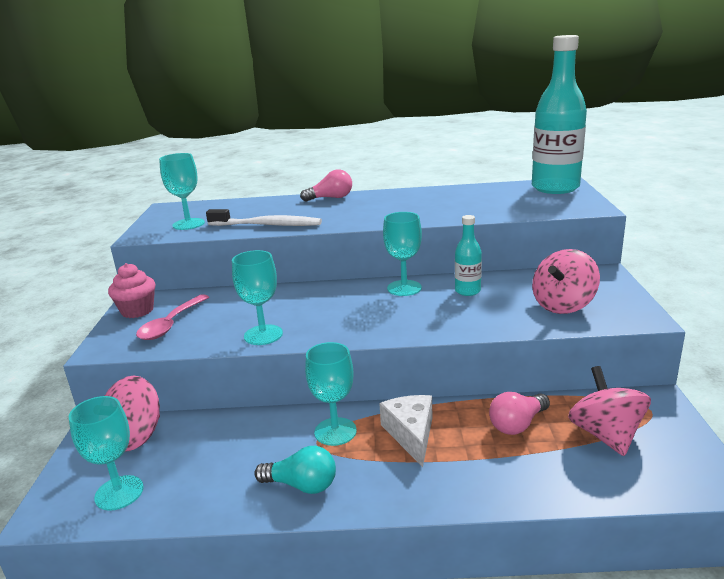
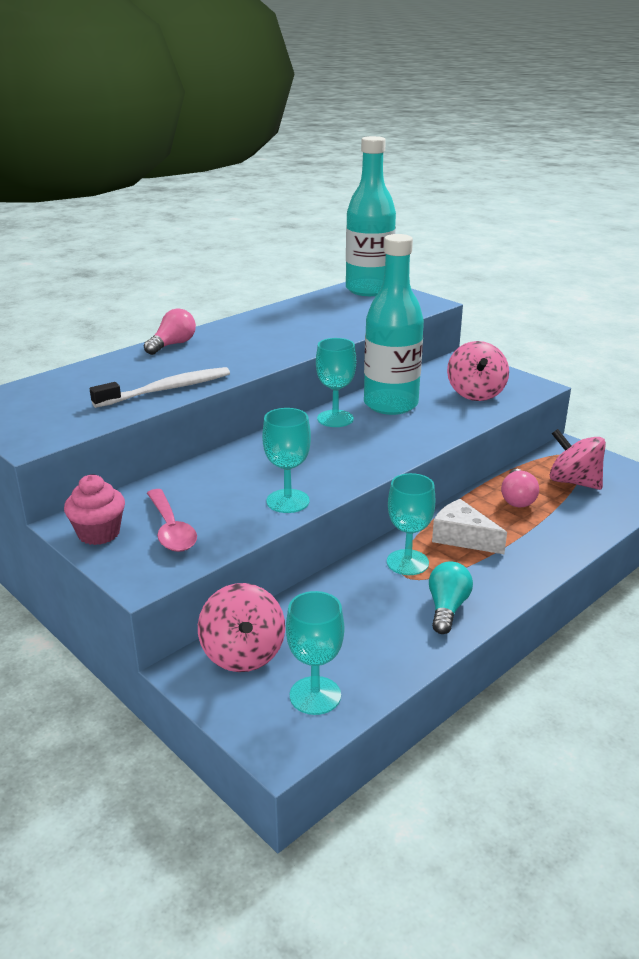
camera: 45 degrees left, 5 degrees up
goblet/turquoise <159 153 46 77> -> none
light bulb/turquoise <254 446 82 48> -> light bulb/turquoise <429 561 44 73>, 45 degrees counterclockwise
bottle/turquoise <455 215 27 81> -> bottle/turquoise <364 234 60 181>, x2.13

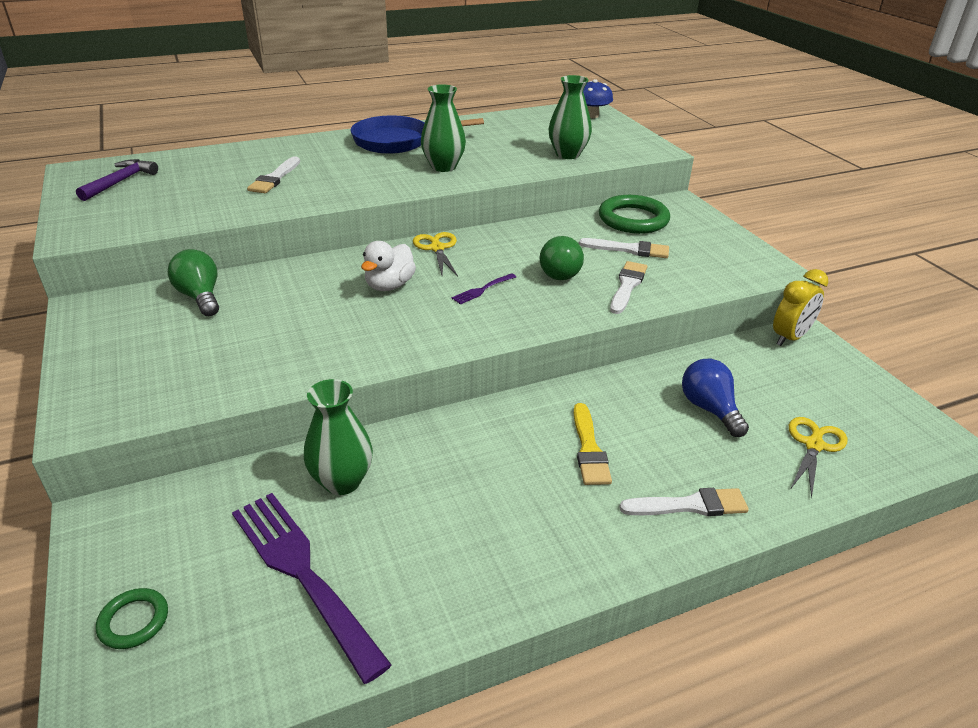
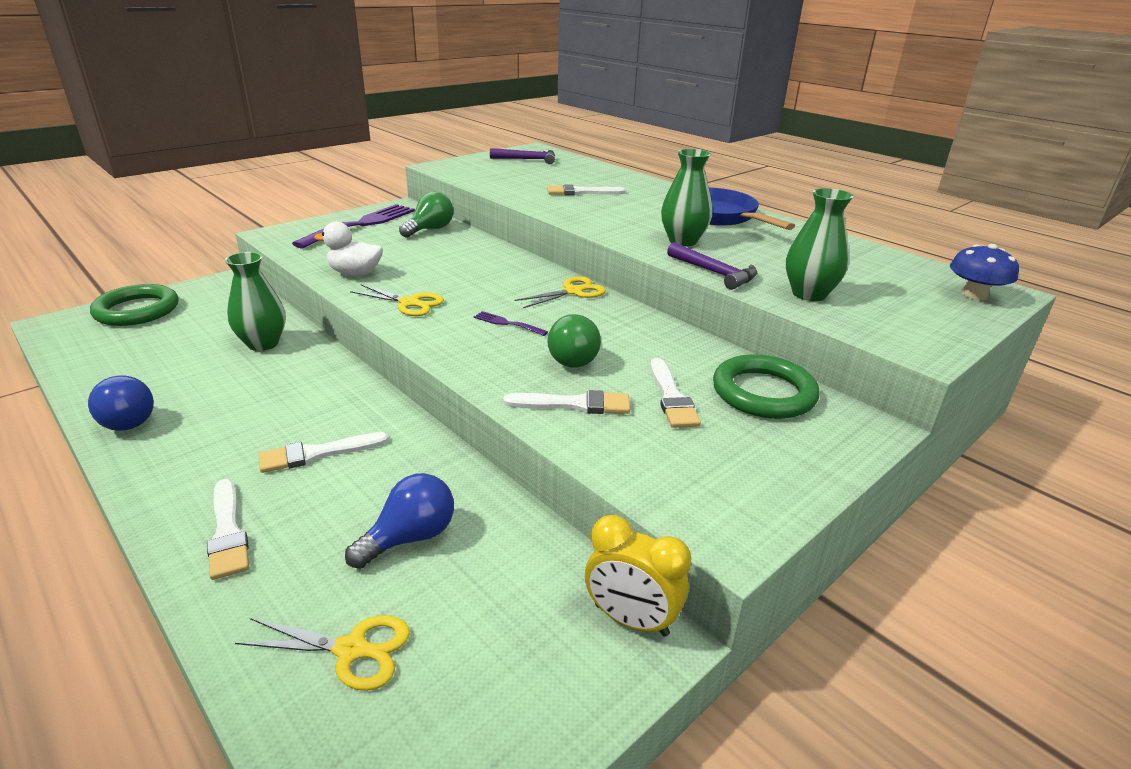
camera: 70 degrees right, 5 degrees down
ring/green <96 588 72 61> -> ring/green <90 284 89 42>, x1.90
fork/purple <232 493 160 191> -> fork/purple <292 204 123 44>, moved
duck/white <361 241 55 50> -> duck/white <314 222 69 54>, moved
light bulb/green <540 236 44 44> -> light bulb/green <547 314 54 54>, 60 degrees counterclockwise
brush/yellow <573 403 39 82> -> brush/white <258 432 131 41>
none -> light bulb/blue <88 375 66 56>
none -> scissors/yellow <350 284 94 32>
none -> hammer/purple <667 242 90 48>

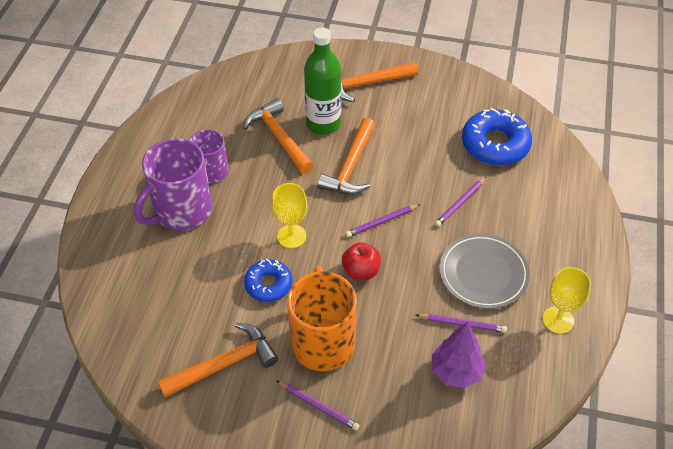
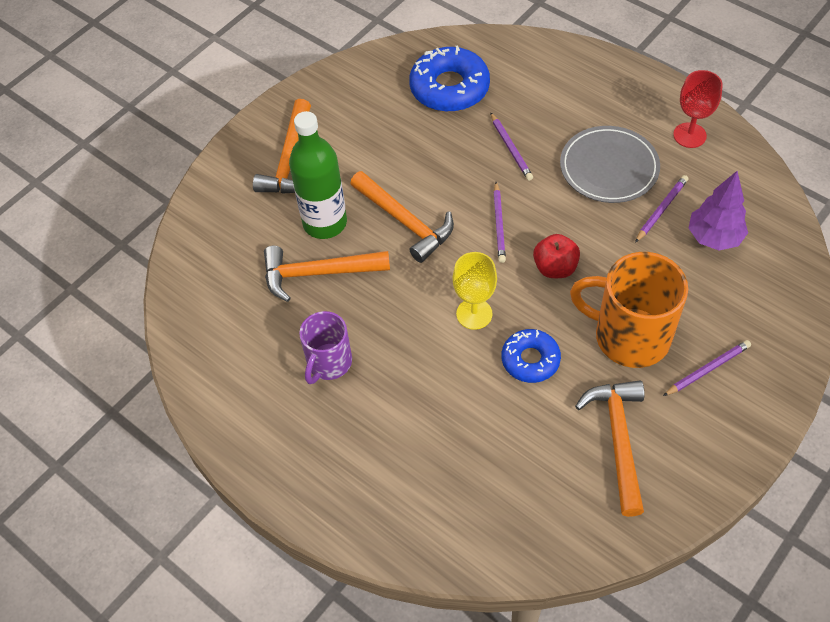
camera: 60 degrees left, 5 degrees up
mug/purple <134 138 78 93> -> none
goblet/yellow <543 267 48 67> -> goblet/red <673 70 50 78>

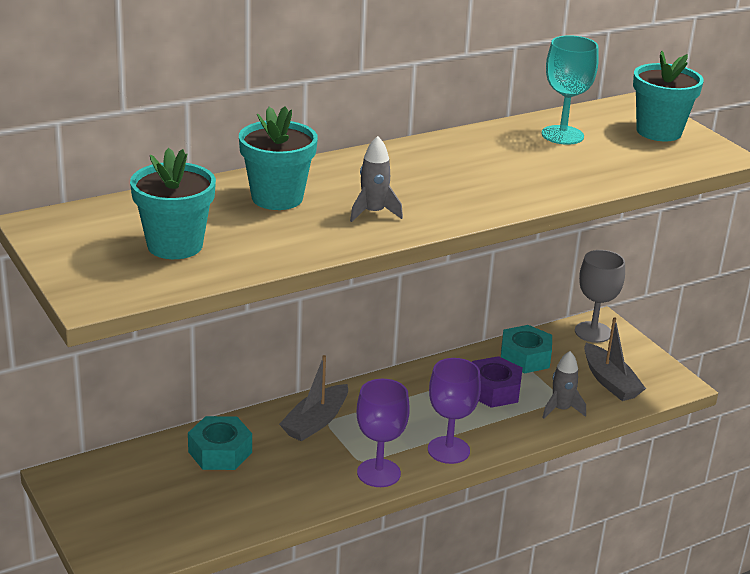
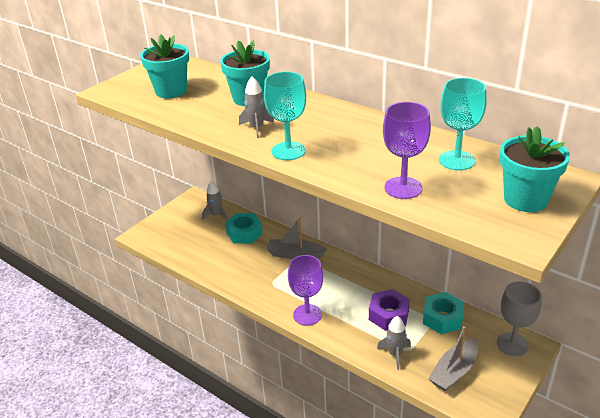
camera: 70 degrees right, 5 degrees up
goblet/purple <356 379 54 108> -> goblet/purple <383 102 48 97>, moved
none -> rocket/grey <202 181 26 40>
none -> goblet/turquoise <264 71 42 89>

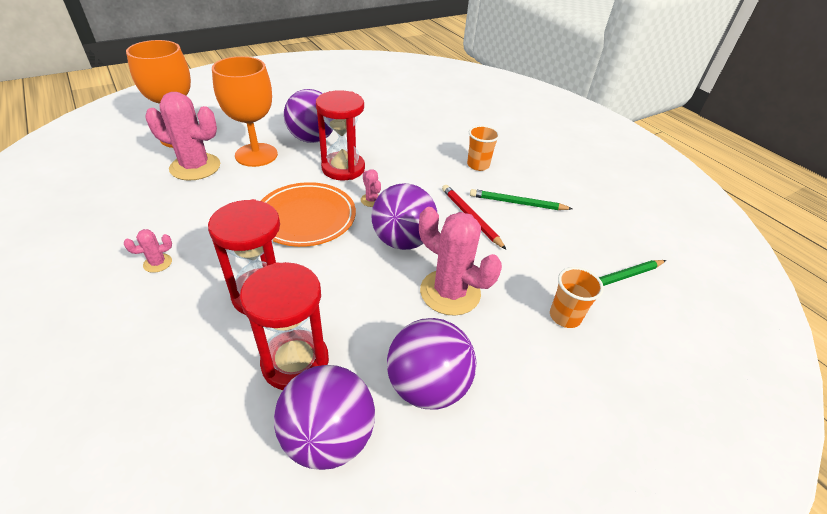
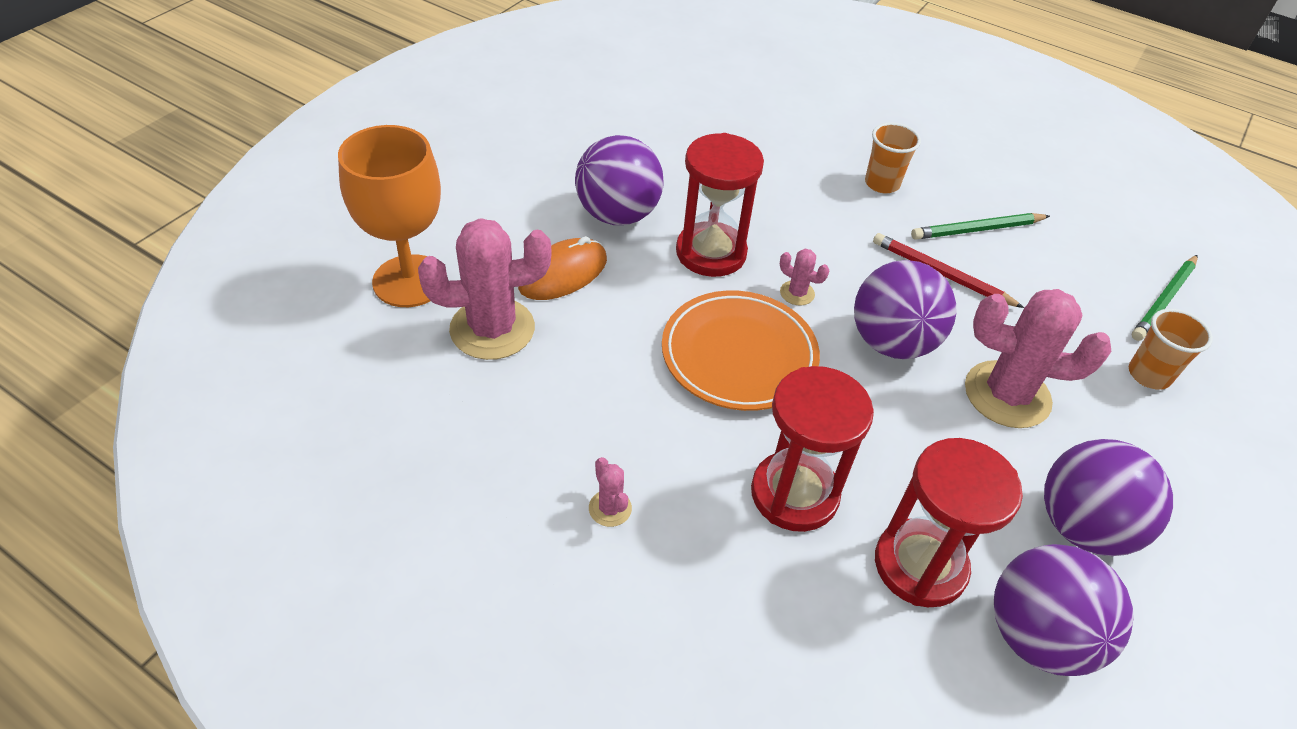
camera: 25 degrees left, 5 degrees up
cactus/pink <124 229 48 44> -> cactus/pink <589 457 43 70>, 60 degrees counterclockwise
goblet/orange <212 56 66 111> -> mouse/orange <518 236 89 64>

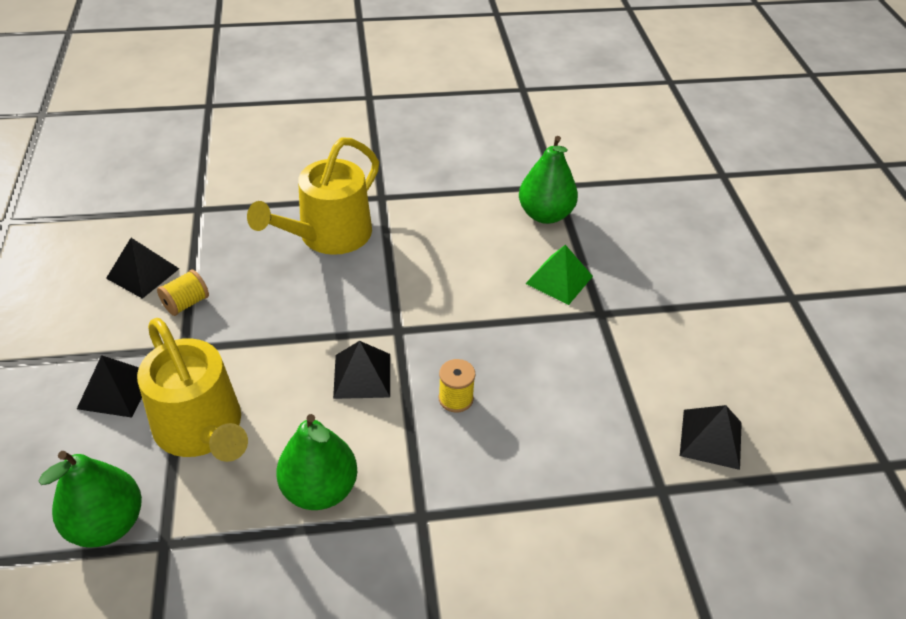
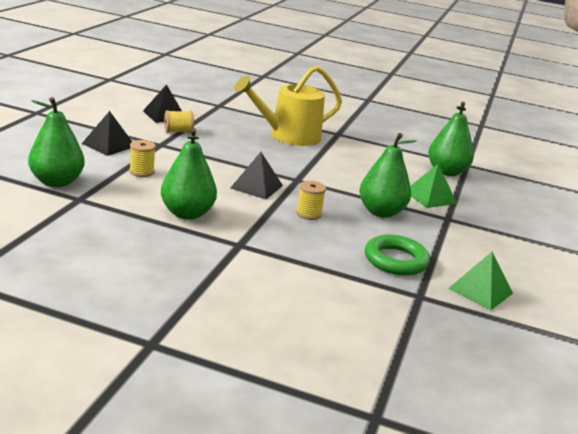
camera: 25 degrees right, 20 degrees down
watering can/yellow <137 318 111 144> -> spool/yellow <129 140 27 37>
pyramid/black <680 405 62 65> -> pyramid/green <448 252 65 58>
none -> pear/green <359 133 58 85>
none -> ring/green <365 235 65 41>

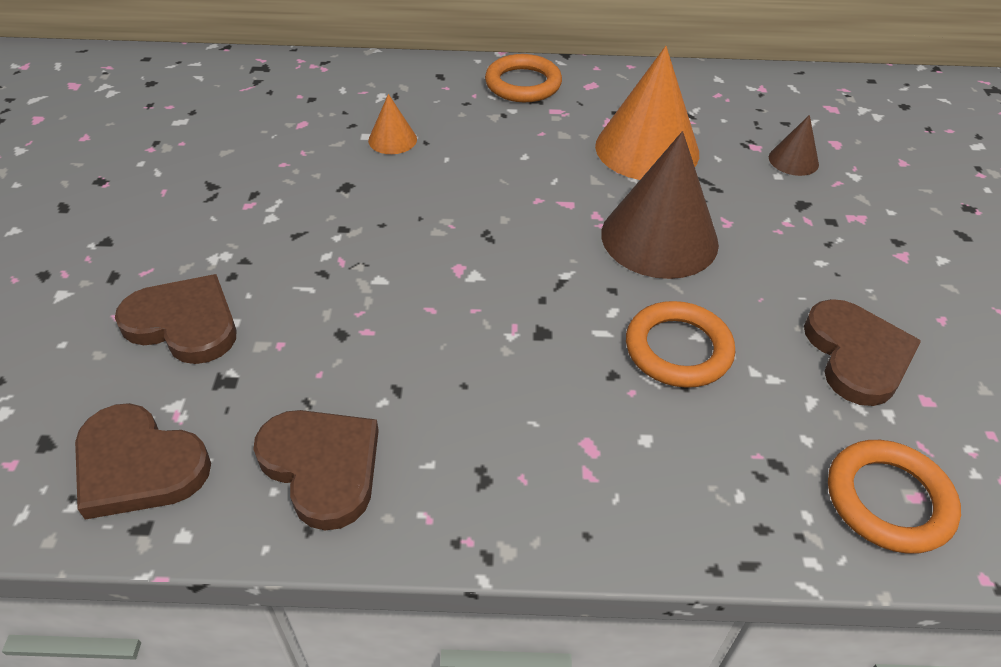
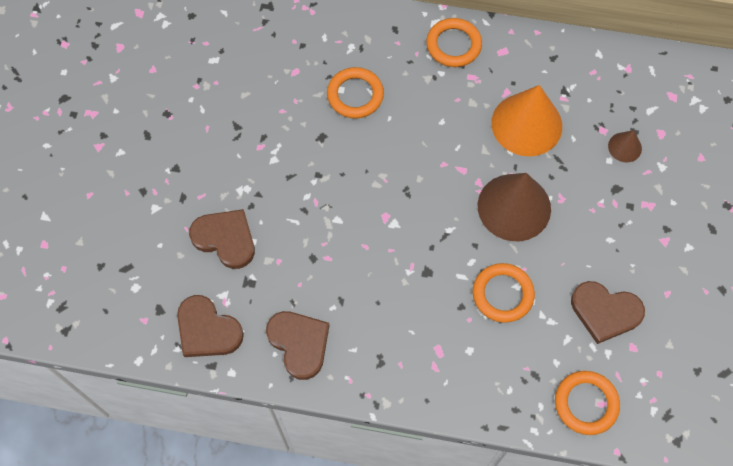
camera: 10 degrees right, 20 degrees up
cone/orange <368 94 49 60> -> ring/orange <327 67 57 52>
heart/brown <804 299 117 107> -> heart/brown <571 281 74 63>, 105 degrees clockwise

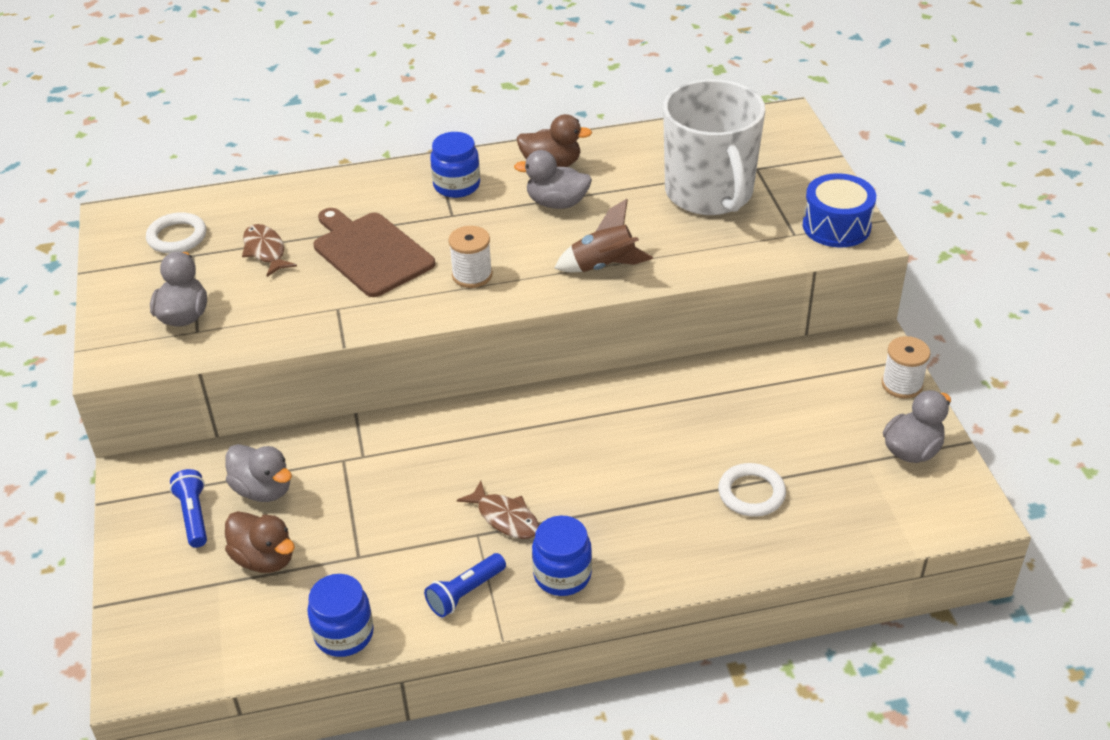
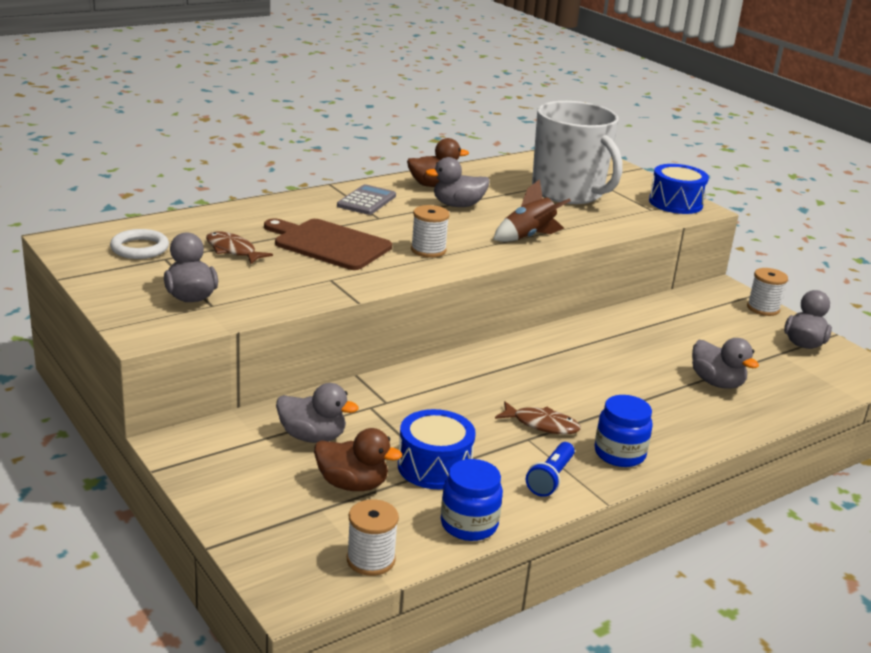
camera: 25 degrees left, 15 degrees down
flashlight/blue <170 469 37 79> -> none
jar/blue <430 132 50 66> -> calculator/grey <337 184 59 31>
ring/white <718 463 68 54> -> duck/grey <692 338 67 51>
none -> spool/white <347 500 52 76>
none -> drum/blue <398 409 78 80>

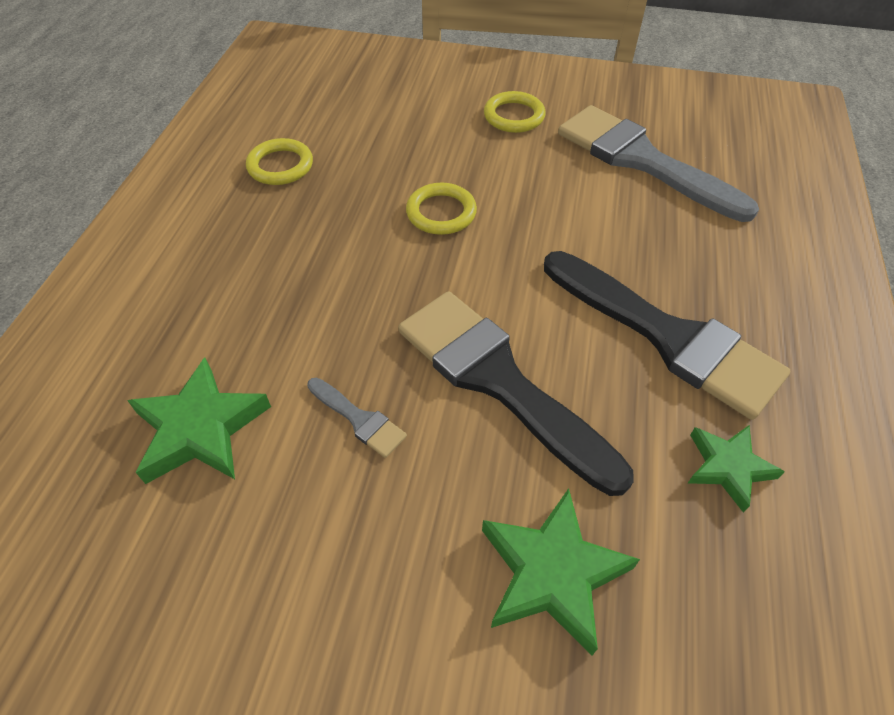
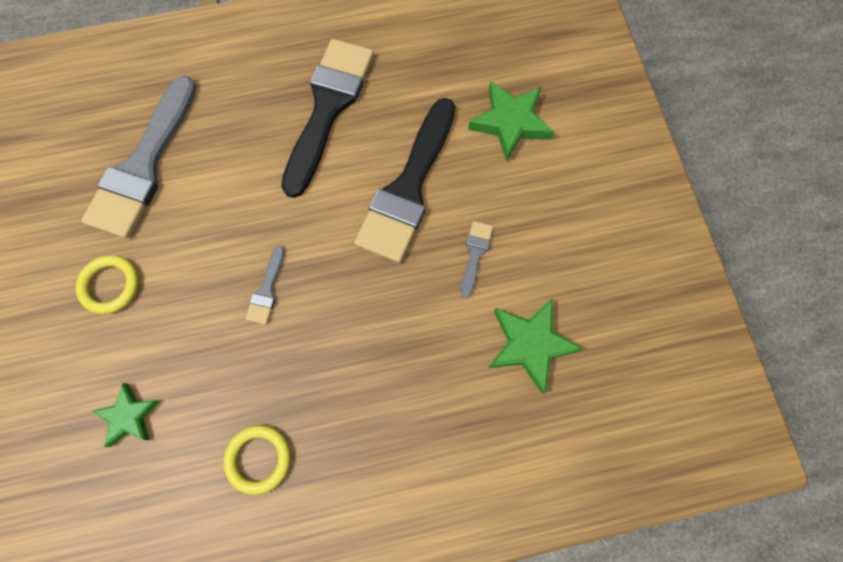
camera: 115 degrees left, 20 degrees up
ring/yellow <406 183 71 52> -> brush/grey <245 245 40 80>
star/green <688 425 97 88> -> star/green <92 383 68 64>, moved

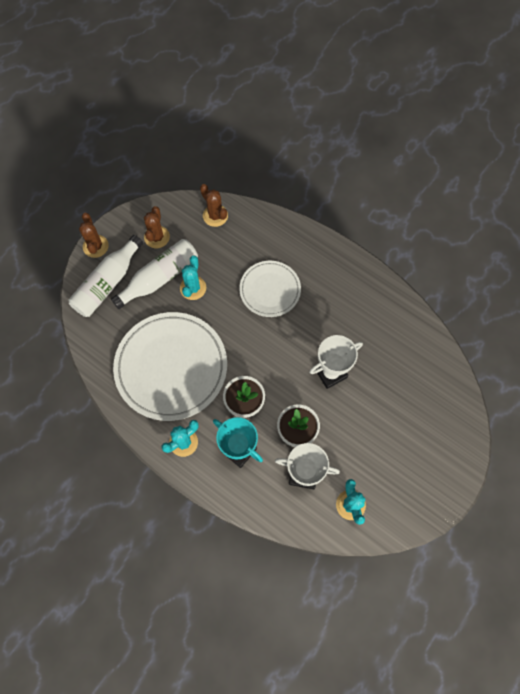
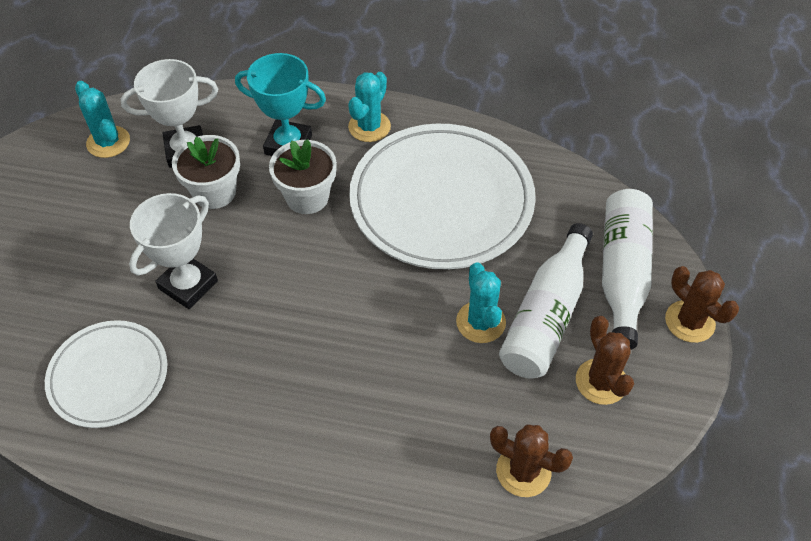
camera: 155 degrees right, 15 degrees down
plate/white <239 261 62 56> -> plate/white <45 320 122 108>, moved

